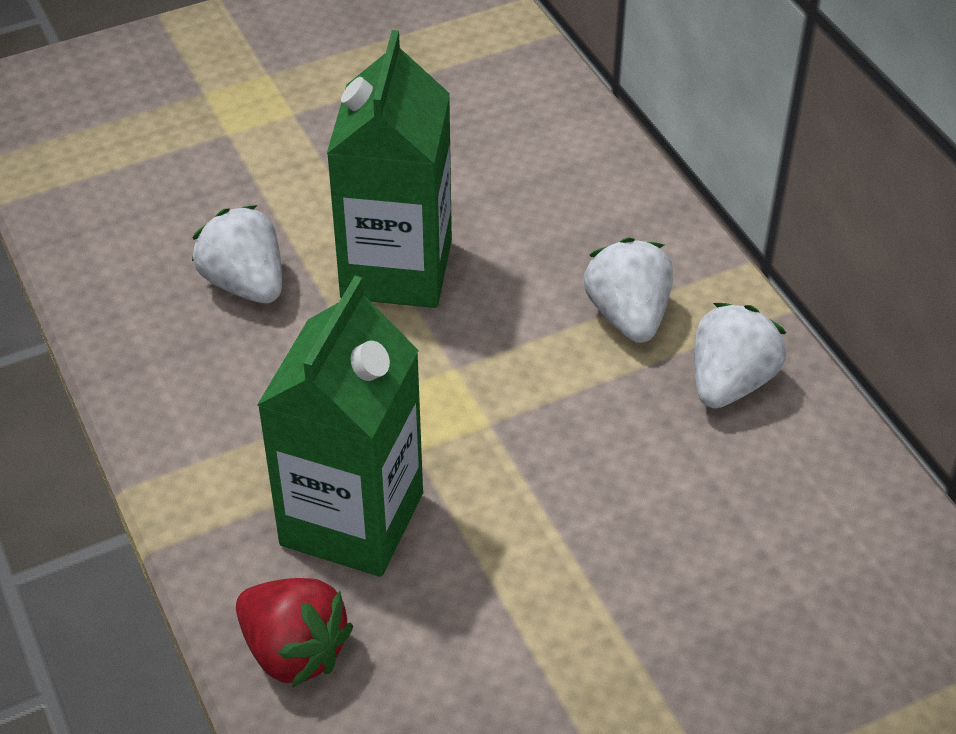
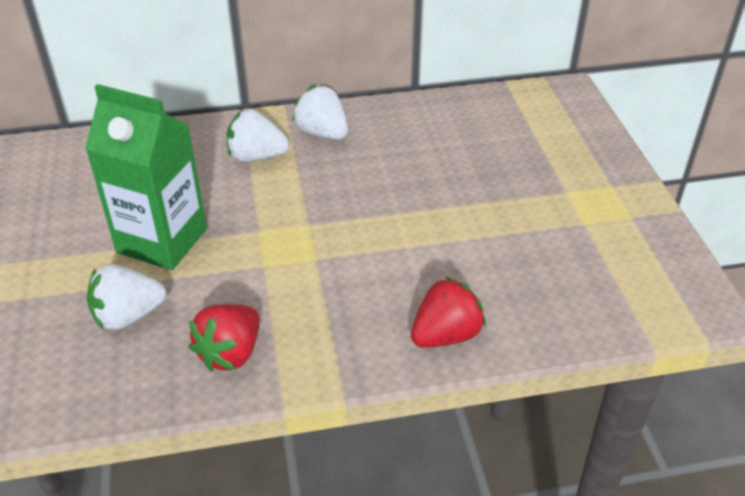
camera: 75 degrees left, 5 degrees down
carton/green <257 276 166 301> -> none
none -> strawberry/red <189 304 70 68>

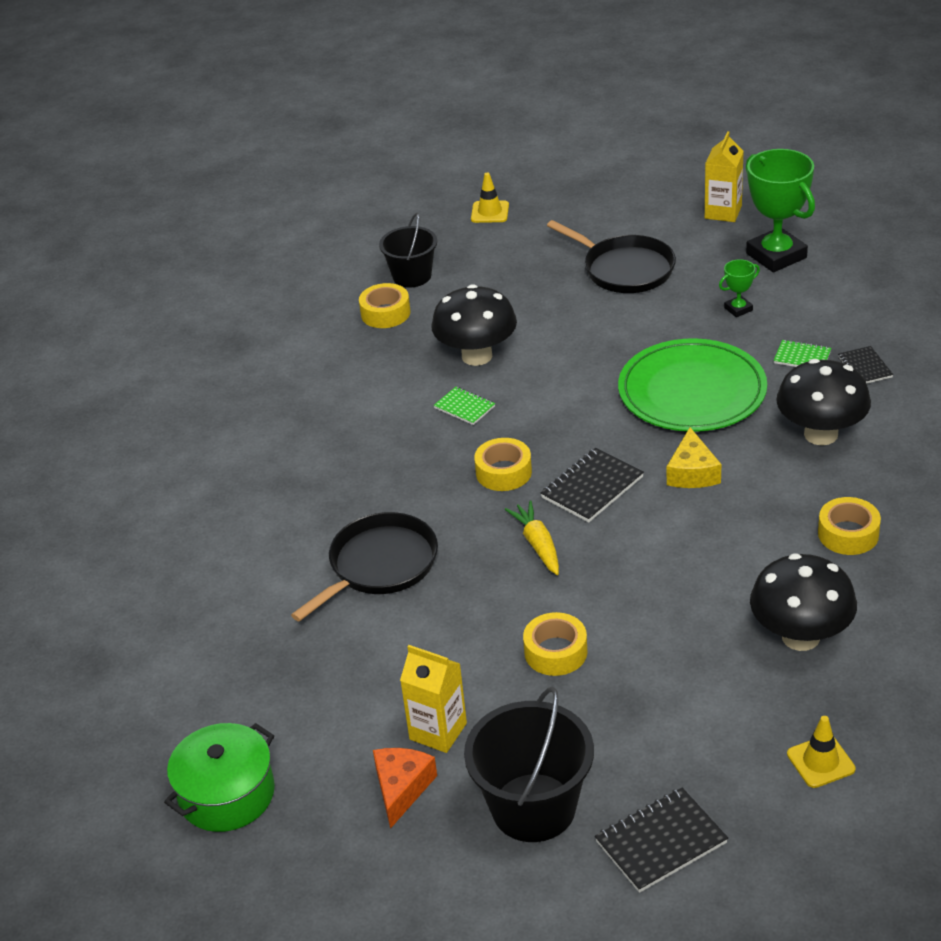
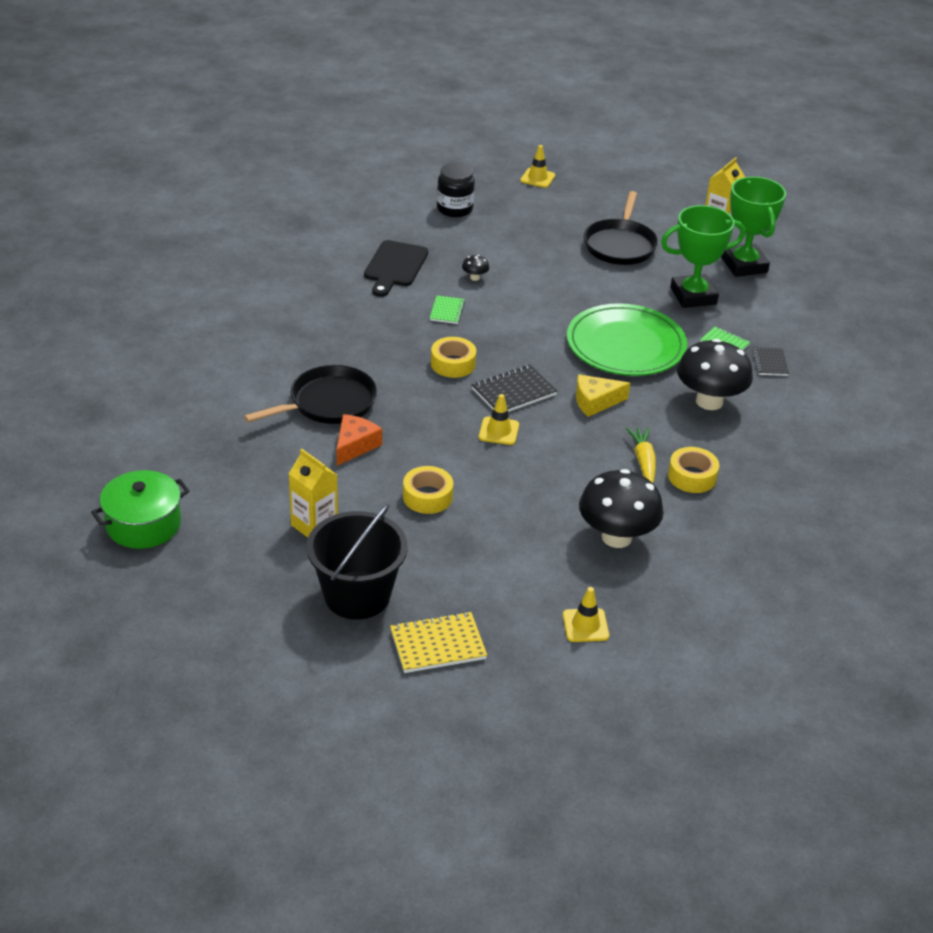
camera: 10 degrees right, 0 degrees up
tape/yellow <359 283 51 45> -> none
cheese/orange <373 748 64 81> -> cheese/orange <336 414 46 52>, moved
bucket/black <379 213 58 75> -> jar/black <437 163 38 54>
mushroom/black <431 284 86 82> -> mushroom/black <462 255 27 26>, x0.40
notebook/green <434 387 61 38> -> notebook/green <430 296 35 28>, 45 degrees clockwise
carrot/yellow <505 500 54 75> -> carrot/yellow <626 427 30 56>, moved
pan/black <547 220 129 73> -> pan/black <584 191 74 74>, 45 degrees clockwise
notebook/black <595 788 133 105> -> notebook/yellow <390 612 97 61>
cheese/yellow <667 427 54 61> -> cheese/yellow <576 374 54 43>, 60 degrees clockwise
trophy/green <719 259 41 58> -> trophy/green <661 205 84 103>, x2.17
none -> cutting board/black <364 240 64 57>
none -> traffic cone/yellow <479 394 40 51>

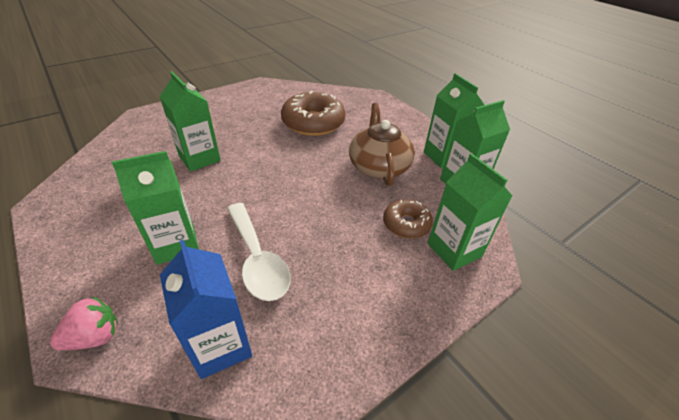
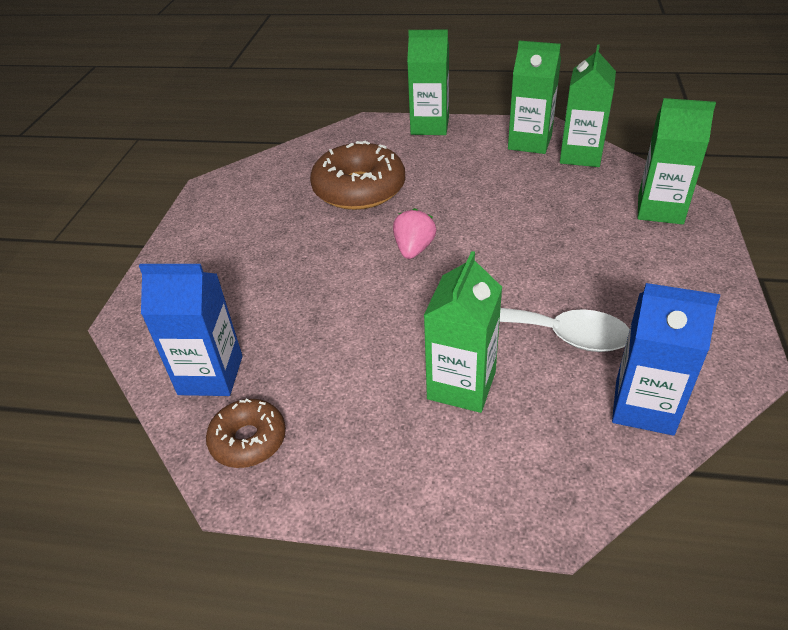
camera: 40 degrees left, 0 degrees up
strawberry/pink <50 296 68 54> -> strawberry/pink <393 208 44 51>, moved
carton/green <159 71 62 101> -> carton/green <407 30 42 105>, moved
teapot/brown <349 103 66 83> -> none
donut/brown <383 199 50 40> -> donut/brown <206 398 80 70>, moved
none -> carton/blue <139 264 103 132>

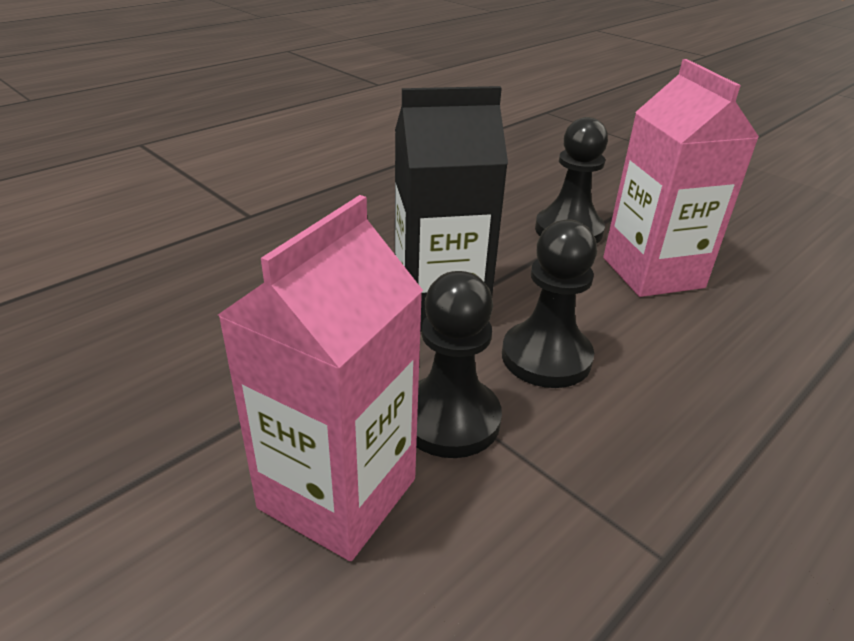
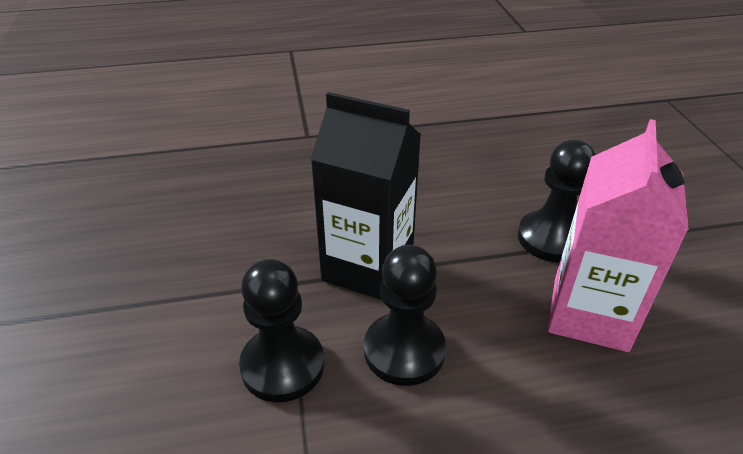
camera: 35 degrees right, 5 degrees up
carton/pink <218 195 205 366> -> none

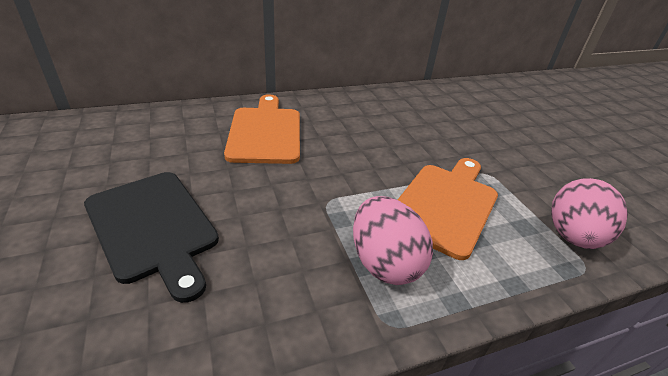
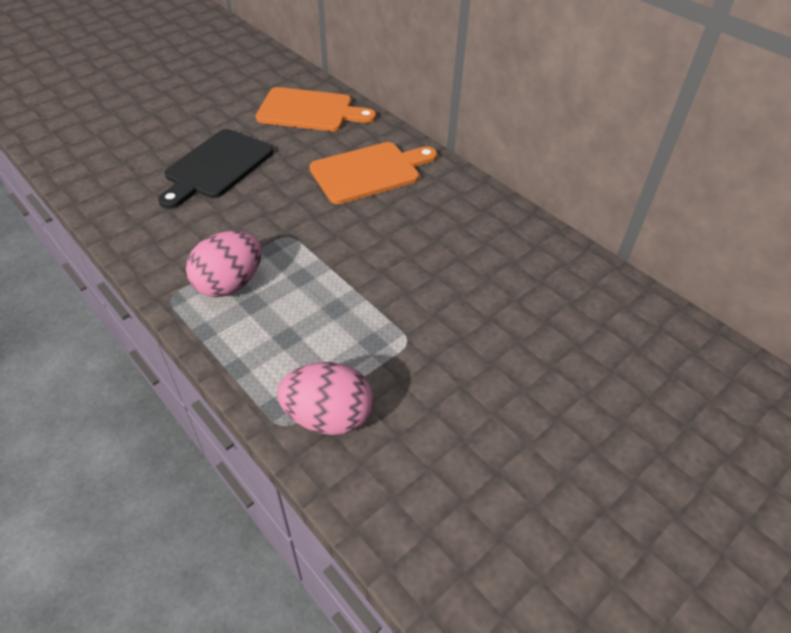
camera: 70 degrees right, 10 degrees up
cutting board/orange <398 158 100 102> -> cutting board/orange <256 87 120 44>, moved

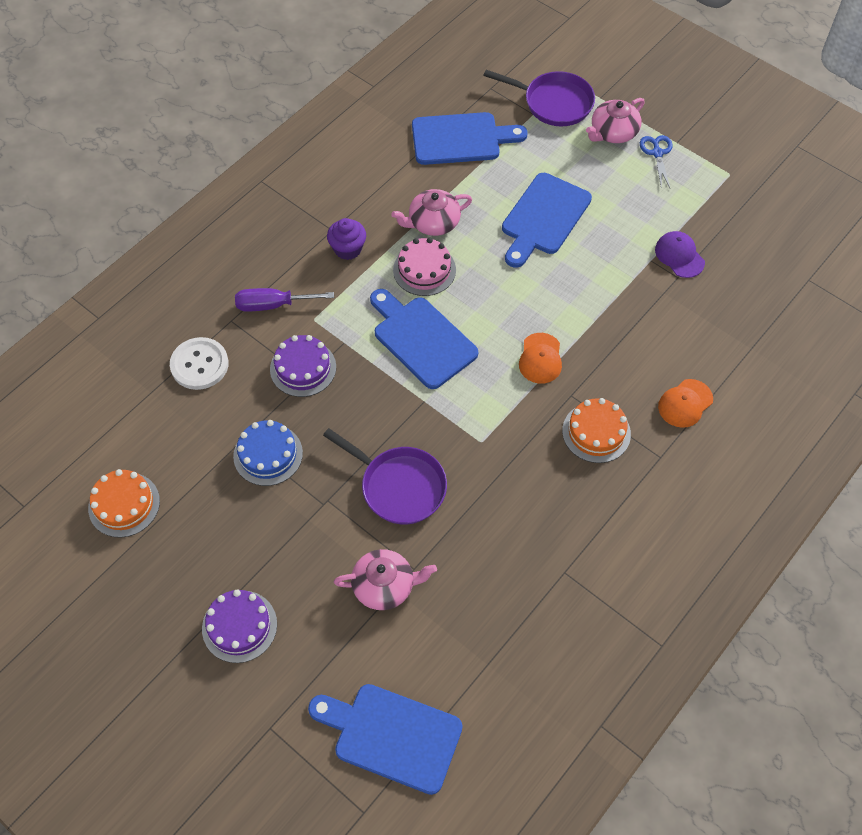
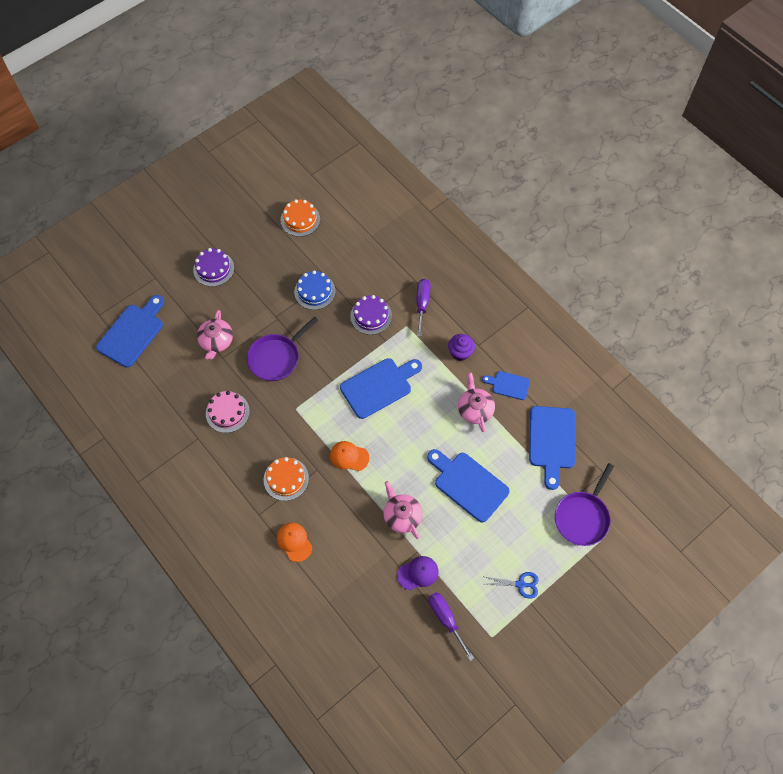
camera: 100 degrees right, 5 degrees up
button/white <170 337 59 53> -> none
cake/pink <393 238 63 58> -> cake/pink <206 391 44 42>, moved
teapot/pink <586 98 59 45> -> teapot/pink <384 481 39 58>, moved
none -> screwdriver/purple <429 592 45 69>
none -> cutting board/blue <482 371 48 29>

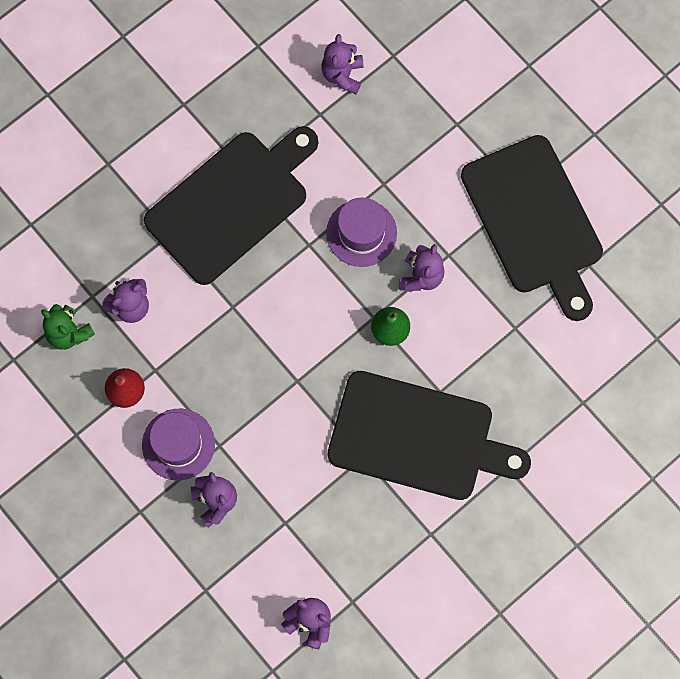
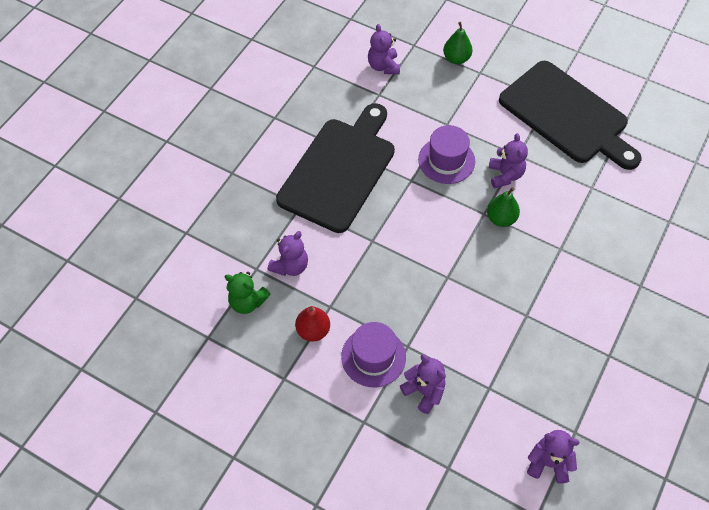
camera: 20 degrees left, 15 degrees down
cutting board/black <327 371 204 129> -> none
none -> pear/green <443 22 29 42>

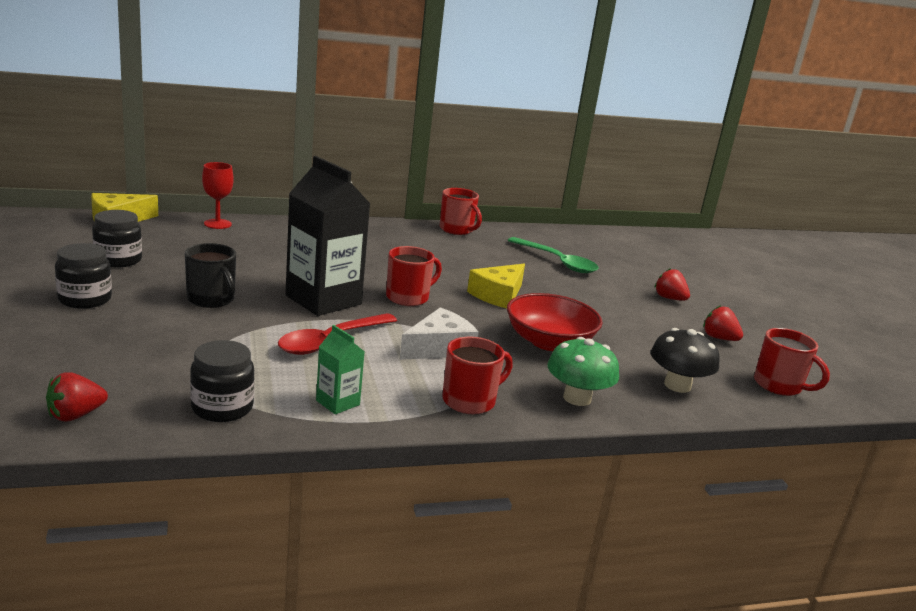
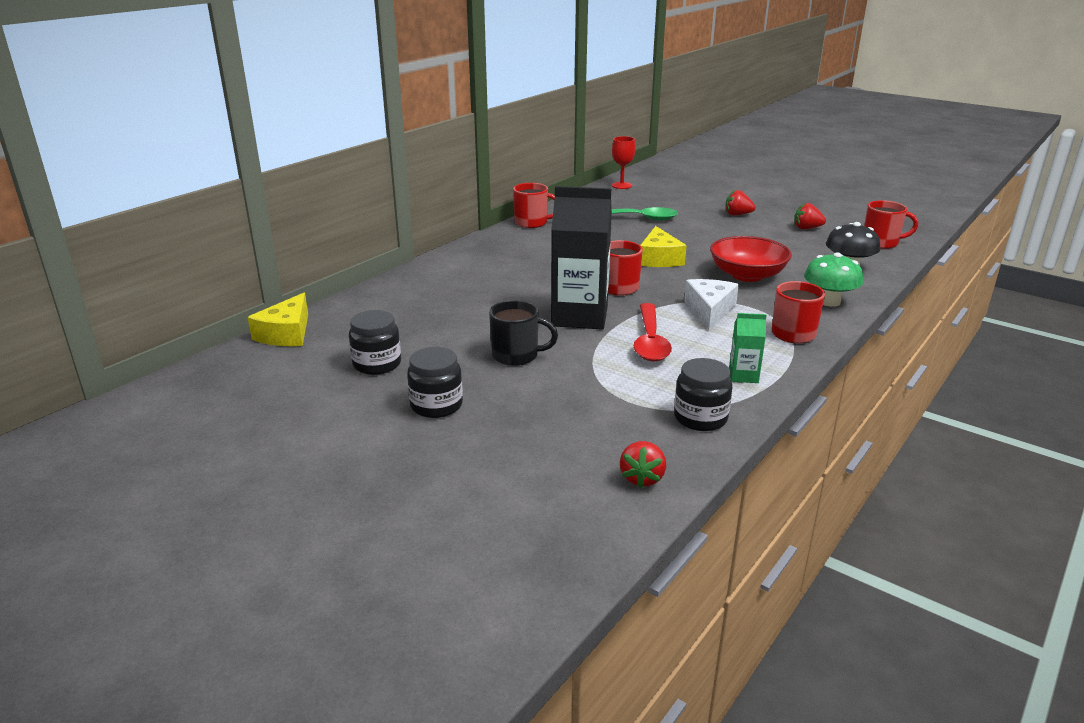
camera: 35 degrees left, 5 degrees up
goblet/red <202 162 32 67> -> goblet/red <612 136 23 53>, moved

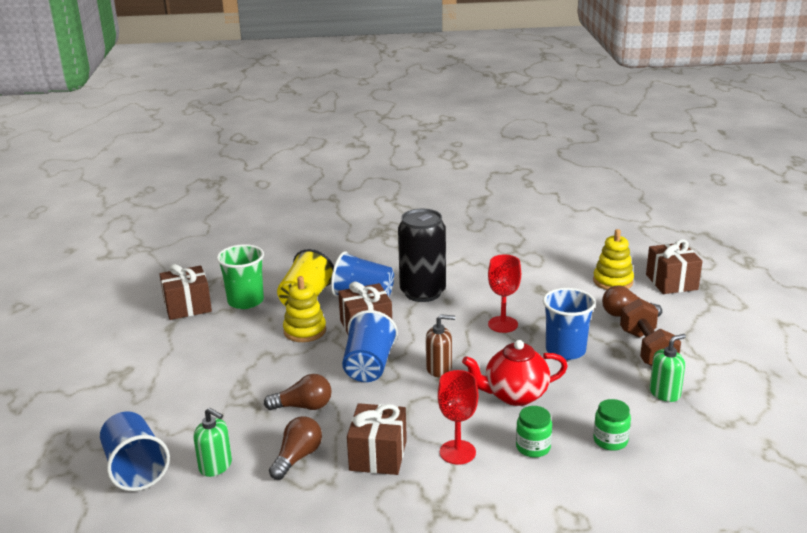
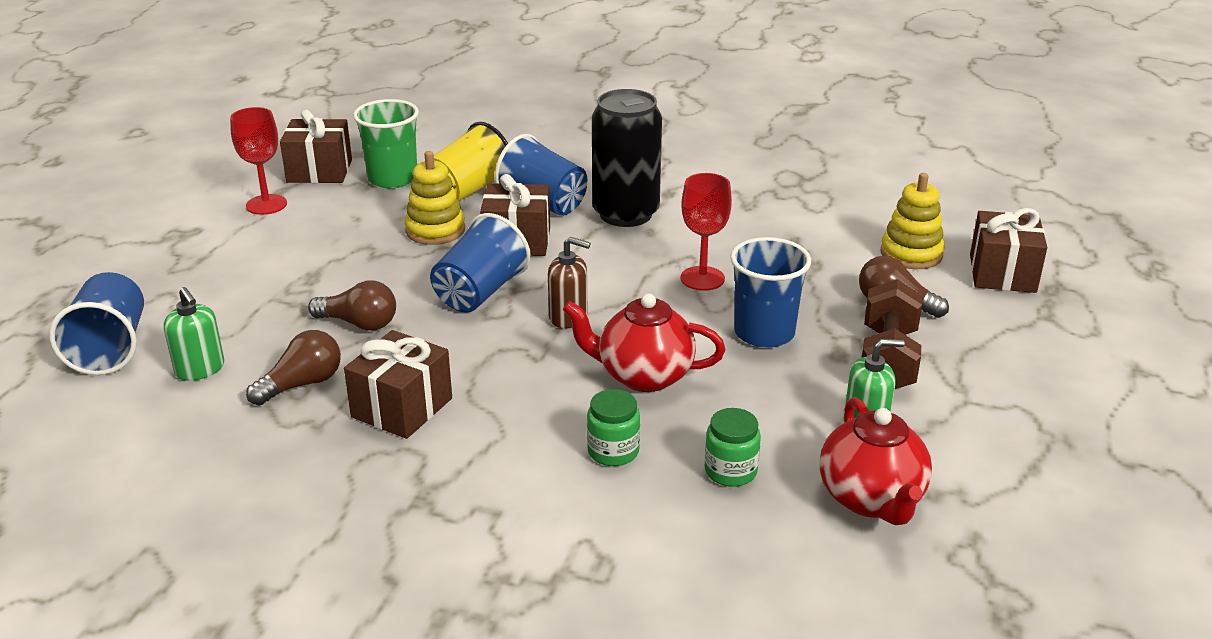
camera: 20 degrees right, 5 degrees up
goblet/red <438 370 40 95> -> goblet/red <230 107 57 108>, moved
none -> teapot/red <819 397 113 128>

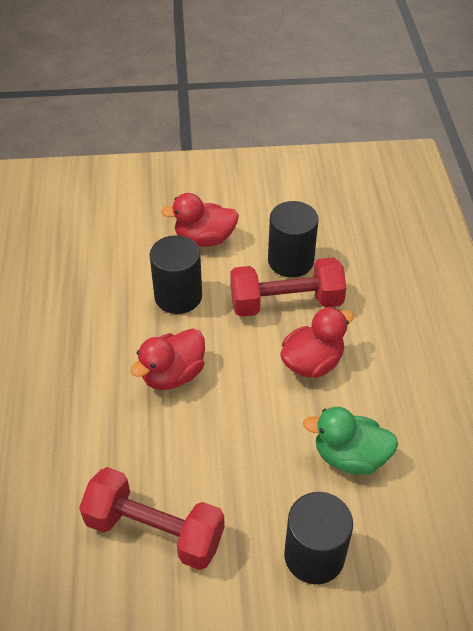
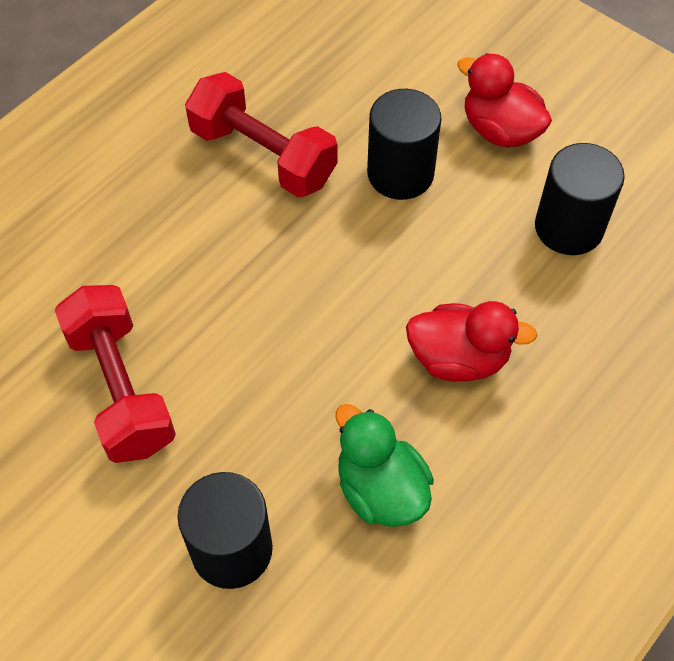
camera: 45 degrees right, 10 degrees up
duck/red <130 328 75 62> -> none
dumbbell/red <230 257 117 60> -> dumbbell/red <185 72 152 125>, moved

